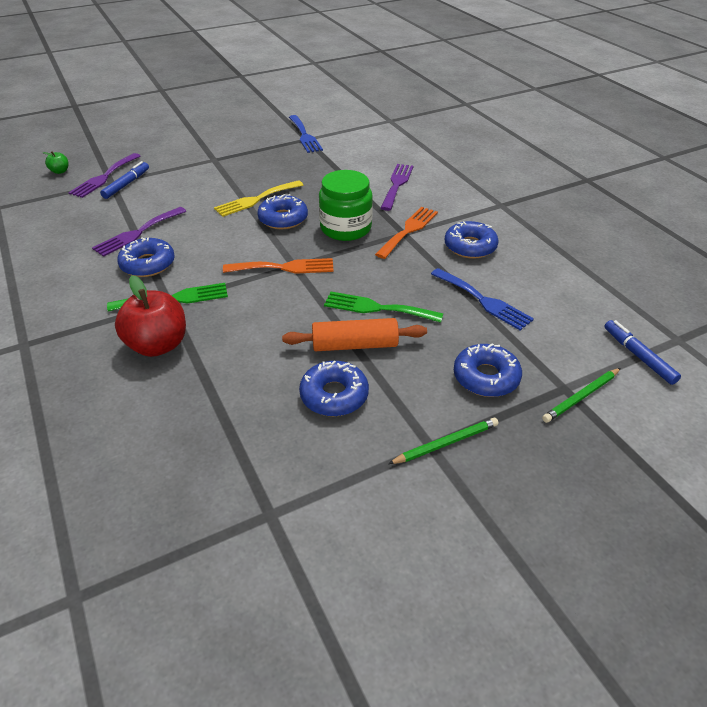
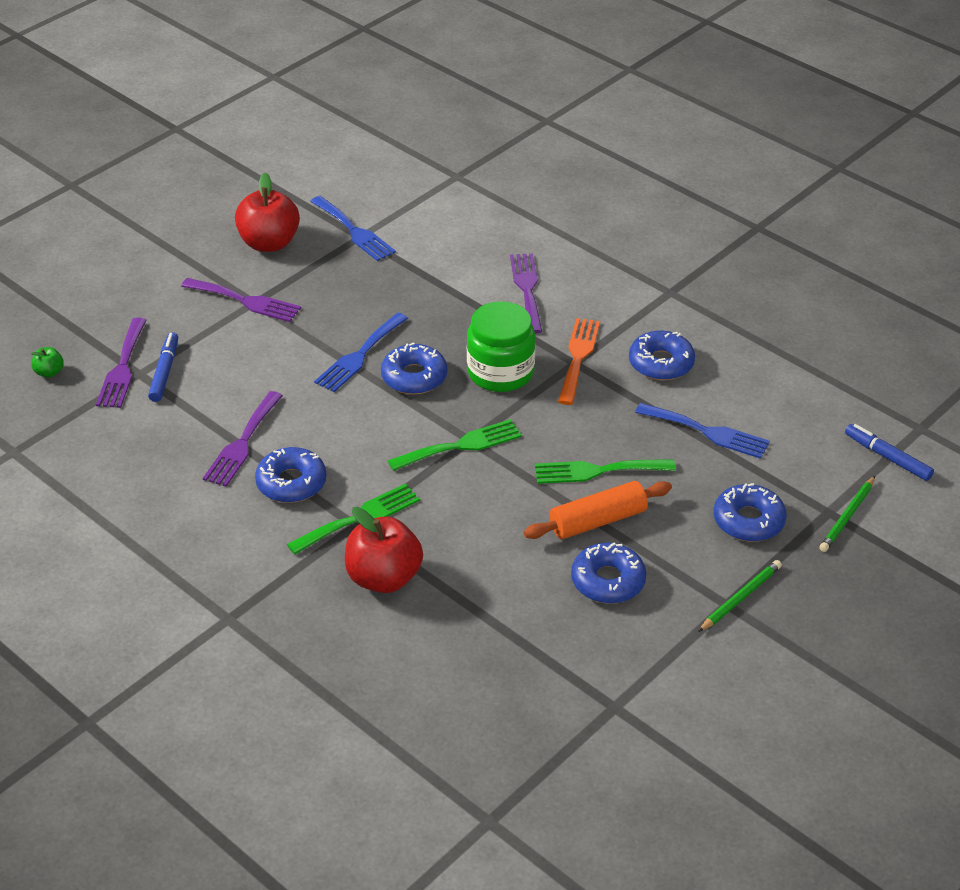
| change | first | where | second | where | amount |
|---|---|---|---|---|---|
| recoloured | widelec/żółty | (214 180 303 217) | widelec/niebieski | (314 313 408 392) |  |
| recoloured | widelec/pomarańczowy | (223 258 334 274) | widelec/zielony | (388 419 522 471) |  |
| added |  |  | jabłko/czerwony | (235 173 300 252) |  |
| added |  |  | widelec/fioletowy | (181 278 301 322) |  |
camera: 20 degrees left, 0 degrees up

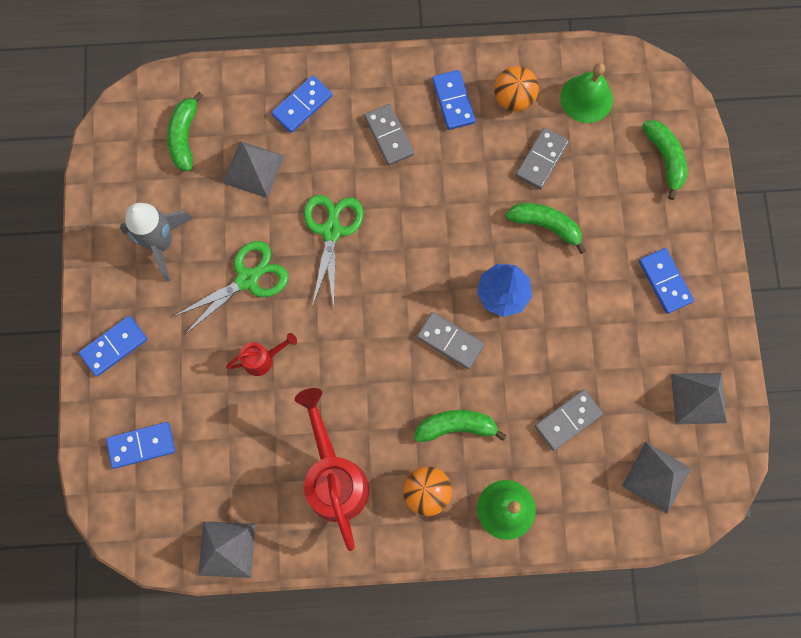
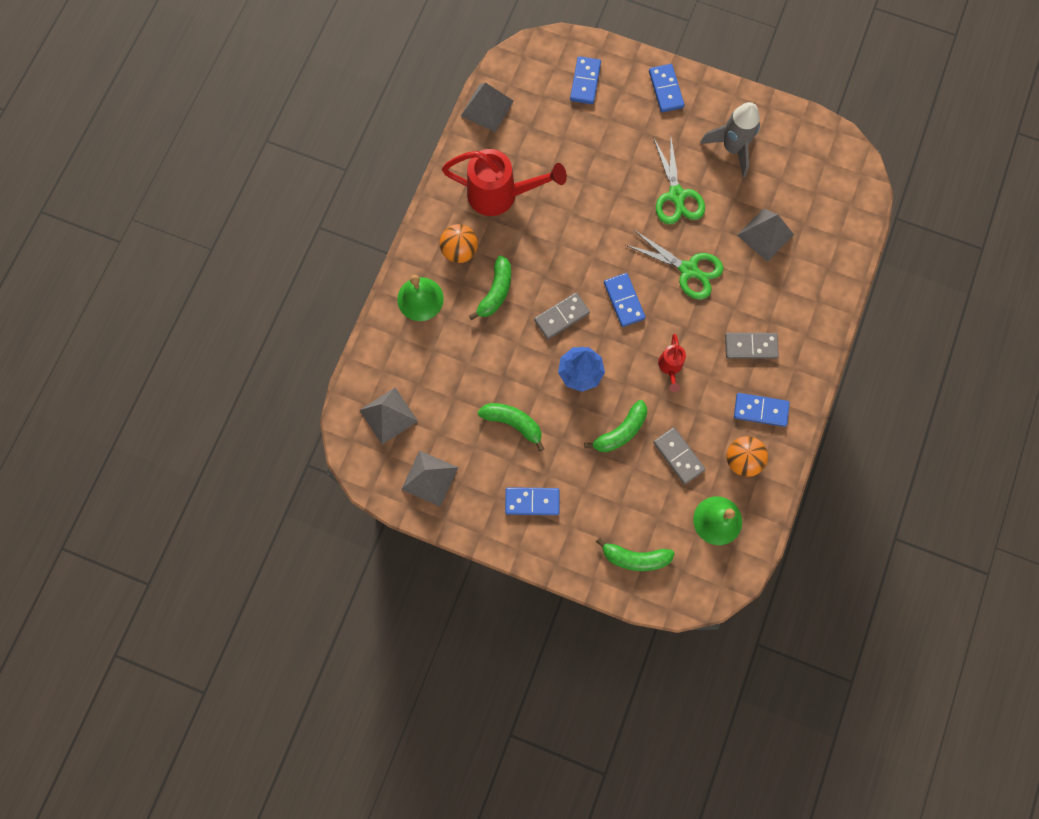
| change | first | where | second | where | amount |
|---|---|---|---|---|---|
| moved | kostka domina/niebieski | (271 75 332 133) |  | (604 273 646 327) |  |
| moved | banan/zielony | (167 92 203 172) |  | (478 403 544 451) |  |
| moved | konewka/czerwony | (226 333 297 376) |  | (658 334 686 392) |  |
| removed | kostka domina/szary | (535 389 603 451) |  |  |  |
camera: 115 degrees right, 0 degrees up

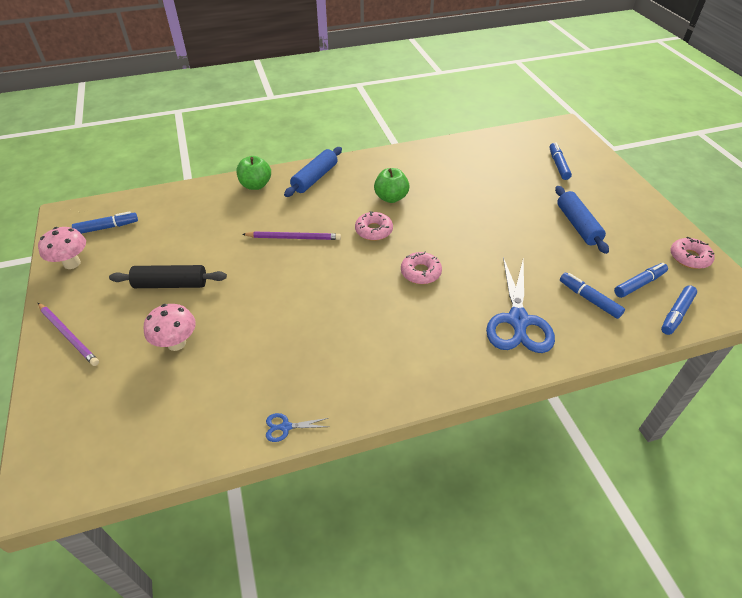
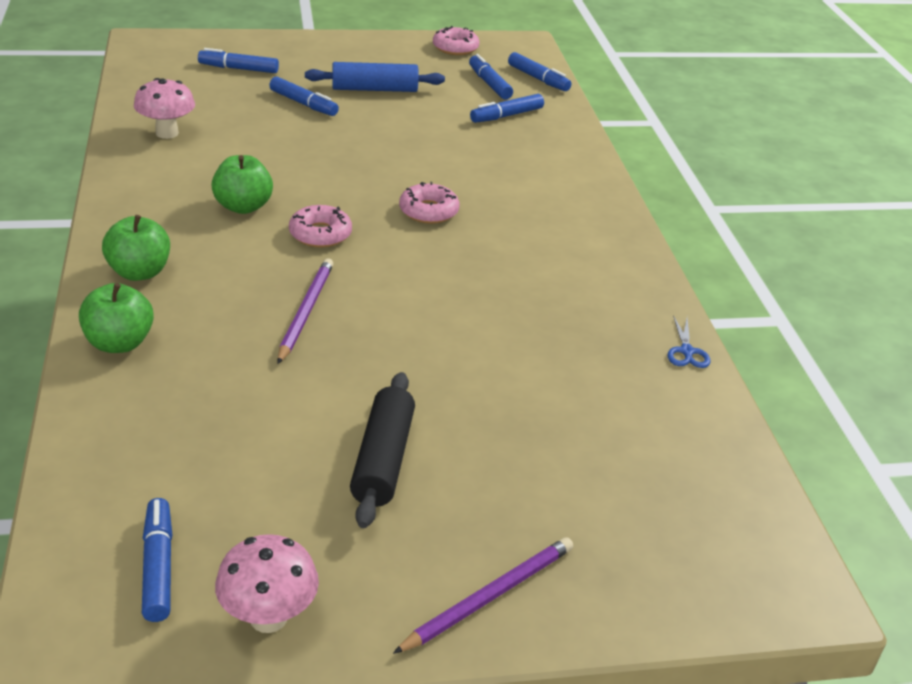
| change | first | where | second | where | amount |
|---|---|---|---|---|---|
| replaced | wałek do ciasta/niebieski | (284 147 342 197) | jabłko/zielony | (102 215 170 281) |  |
| removed | nożyczki/niebieski | (486 257 555 353) |  |  |  |
| moved | grzyb/różowy | (144 304 196 351) |  | (134 78 195 139) |  |
| added |  |  | flamaster/niebieski | (269 77 339 116) |  |
camera: 85 degrees left, 10 degrees down

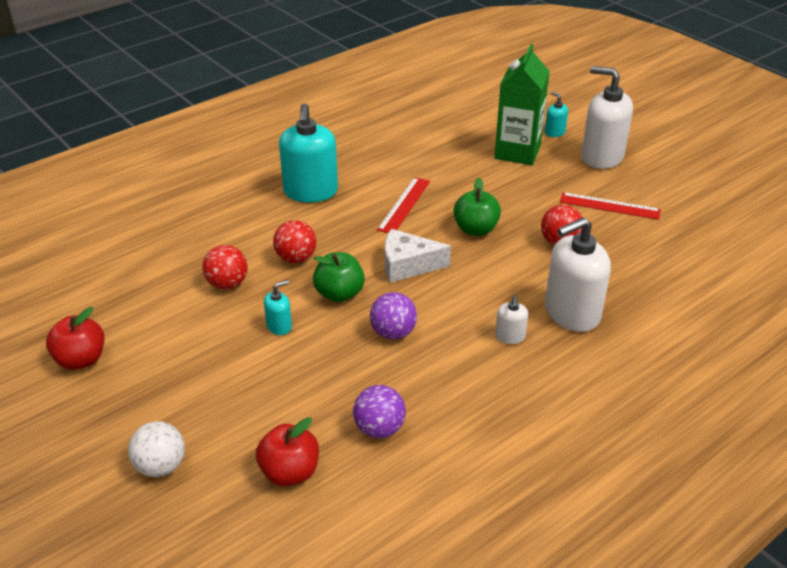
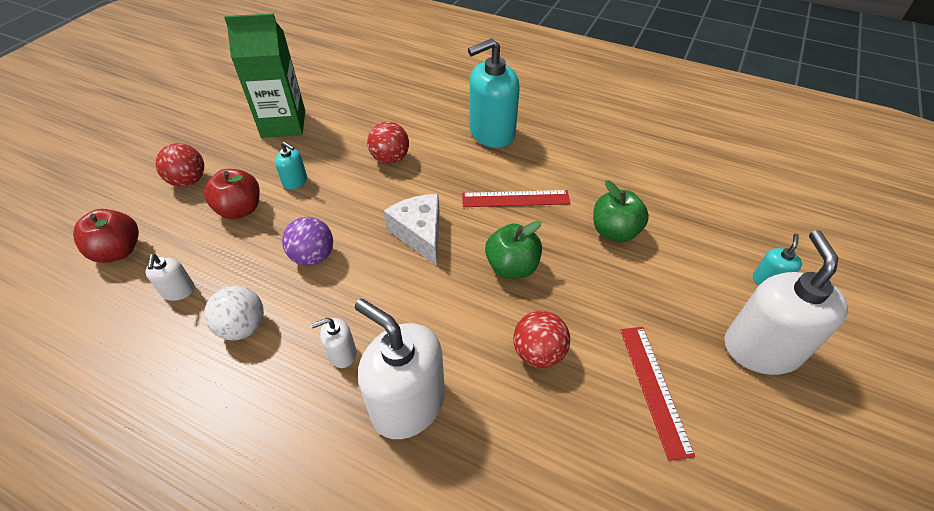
| change | first | where | second | where | amount |
|---|---|---|---|---|---|
| moved | karton mleka/zielony | (494 44 550 165) |  | (224 13 305 138) |  |
| moved | piłka/czerwony | (202 245 248 290) |  | (156 143 204 187) |  |
| moved | jabłko/zielony | (313 252 365 302) |  | (593 180 649 242) |  |
| moved | jabłko/czerwony | (46 307 104 370) |  | (204 169 260 219) |  |
| replaced | piłka/fioletowy | (353 385 406 438) | dozownik mydła/biały | (145 254 195 301) |  |
| moved | piłka/biały | (128 421 185 477) |  | (204 286 264 341) |  |
camera: 65 degrees right, 10 degrees up

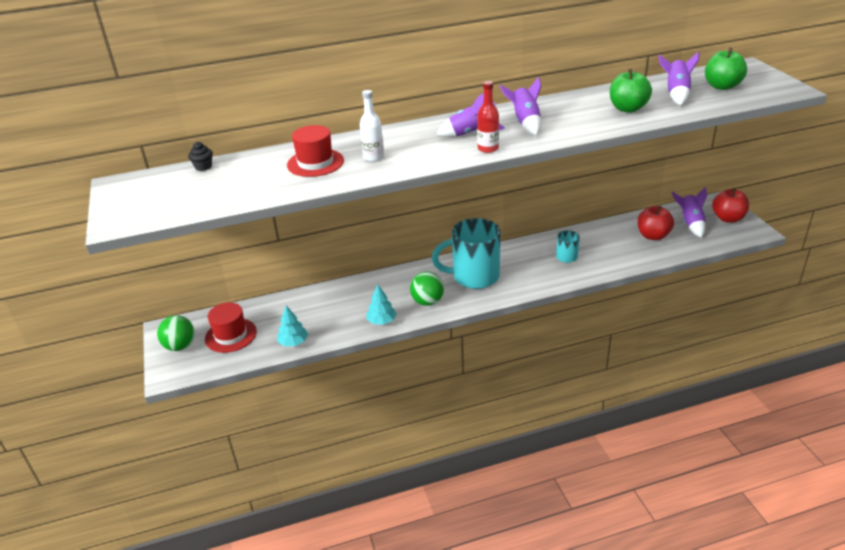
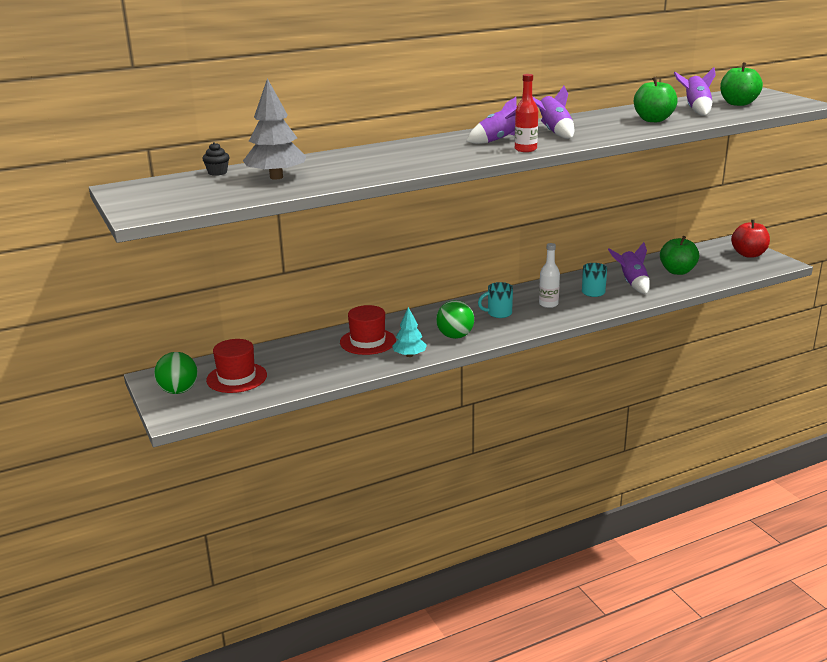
| change | first | where | second | where | amount |
|---|---|---|---|---|---|
| moved | butelka/biały | (360 90 384 162) |  | (539 243 560 308) |  |
| moved | kapelusz/czerwony | (287 125 344 177) |  | (340 305 396 355) |  |
| moved | rakieta/fioletowy | (671 187 707 238) |  | (608 242 650 294) |  |
| recoloured | jabłko/czerwony | (637 206 674 240) | jabłko/zielony | (660 236 699 275) |  |
| resized | kubek/turkusowy | (432 218 501 289) |  | (478 282 513 318) | x0.47 |
| removed | drzewko/turkusowy | (277 306 308 346) |  |  |  |
| added |  |  | drzewko/szary | (243 78 306 180) |  |
camera: 10 degrees left, 10 degrees down

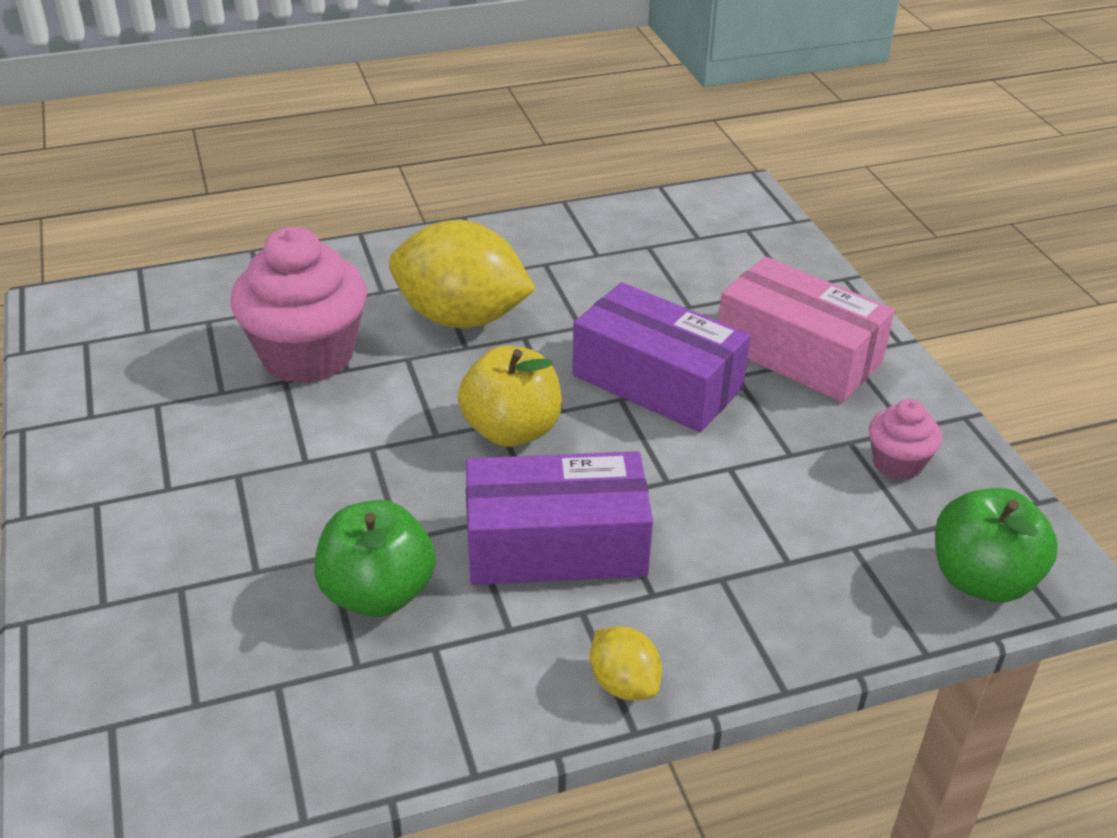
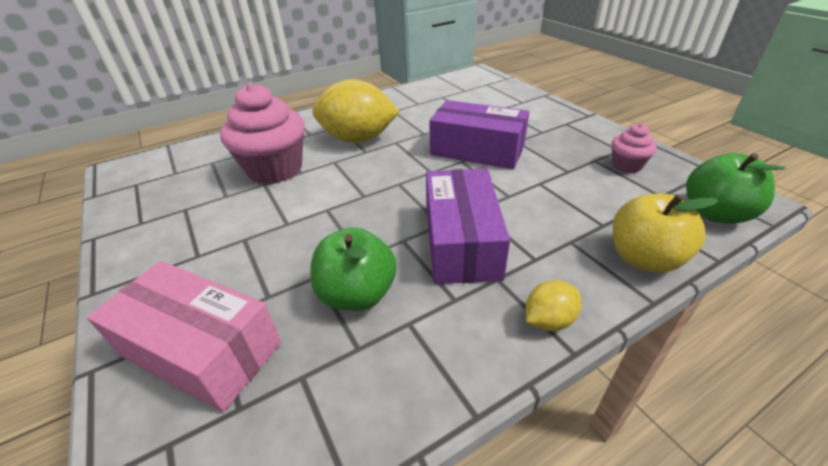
| change | first | where | second | where | amount |
|---|---|---|---|---|---|
| moved | pudełko/różowy | (718 257 895 402) |  | (87 261 282 412) |  |
| moved | jabłko/żółty | (458 346 562 447) |  | (613 194 718 273) |  |
| turned | pudełko/fioletowy | (466 451 653 585) |  | (426 168 510 284) | 75 degrees counterclockwise |
| turned | cytryna/żółty | (590 626 662 700) |  | (526 280 581 331) | 75 degrees counterclockwise |
camera: 10 degrees left, 0 degrees up

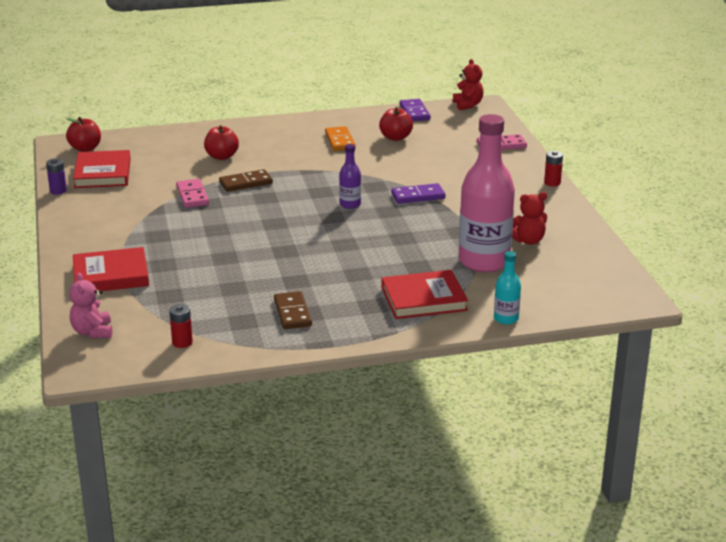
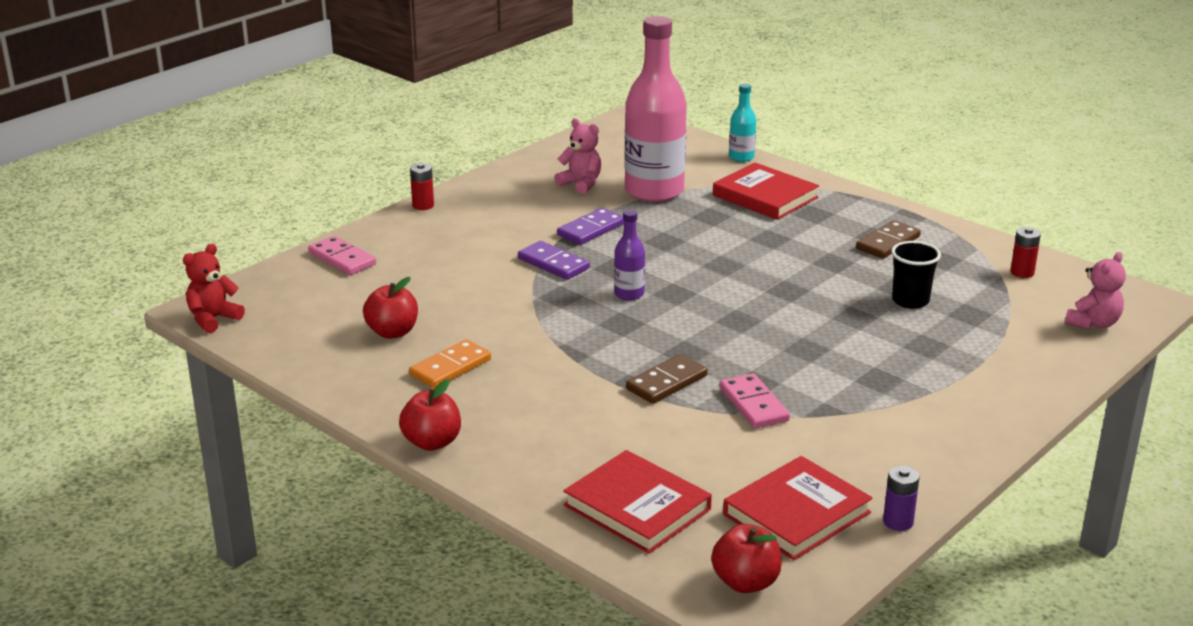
| change | first | where | second | where | amount |
|---|---|---|---|---|---|
| moved | kostka domina/fioletowy | (400 99 431 121) |  | (557 208 624 245) |  |
| moved | jabłko/czerwony | (204 125 239 160) |  | (399 379 461 451) |  |
| turned | kostka domina/brązowy | (219 169 273 192) |  | (626 354 708 404) | 75 degrees counterclockwise |
| turned | kostka domina/różowy | (176 179 209 208) |  | (719 373 790 428) | 60 degrees counterclockwise |
| recoloured | miś/czerwony | (512 192 547 245) | miś/różowy | (554 119 601 194) |  |
| moved | książka/czerwony | (73 247 149 291) |  | (563 450 712 554) |  |
| added |  |  | szklanka/czarny | (891 241 941 309) |  |
camera: 125 degrees left, 0 degrees up

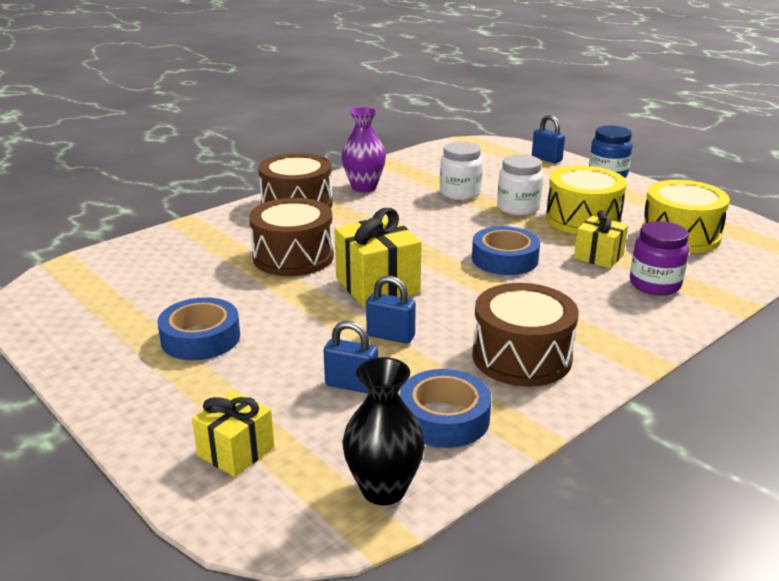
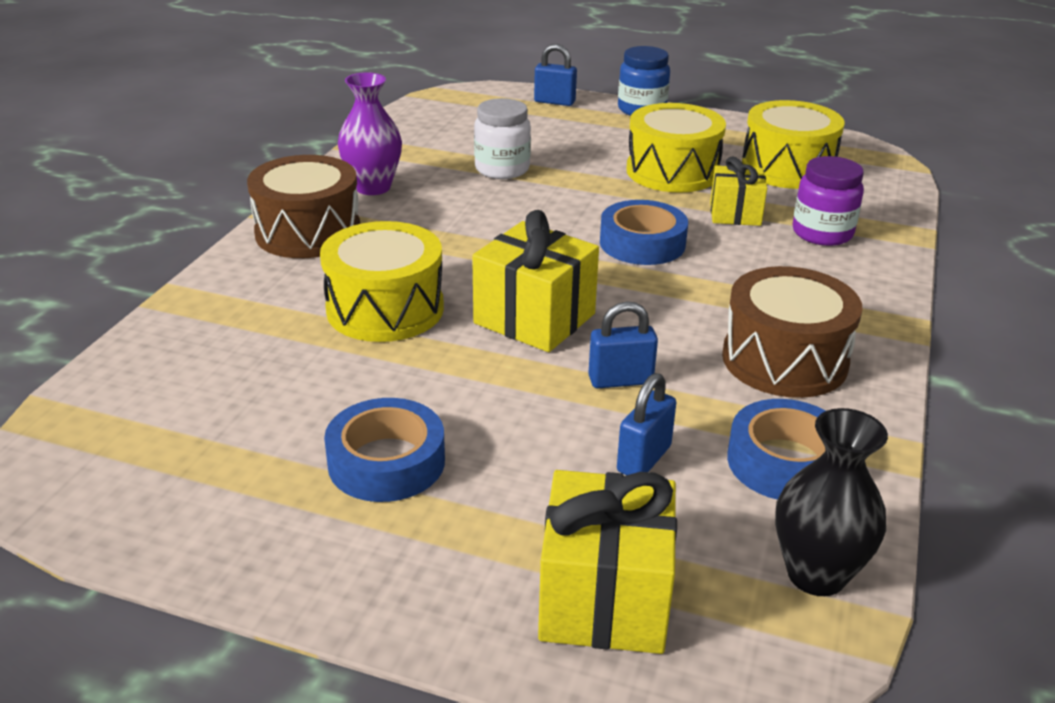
| change | first | where | second | where | amount |
|---|---|---|---|---|---|
| removed | słoik/biały | (497 154 543 216) |  |  |  |
| recoloured | bęben/brązowy | (249 198 334 276) | bęben/żółty | (320 221 444 342) |  |
| turned | kłódka/niebieski | (324 321 378 394) |  | (617 373 676 475) | 45 degrees counterclockwise |
| resized | prezent/żółty | (192 390 274 477) |  | (538 470 677 654) | x1.60 |
camera: 30 degrees left, 5 degrees up

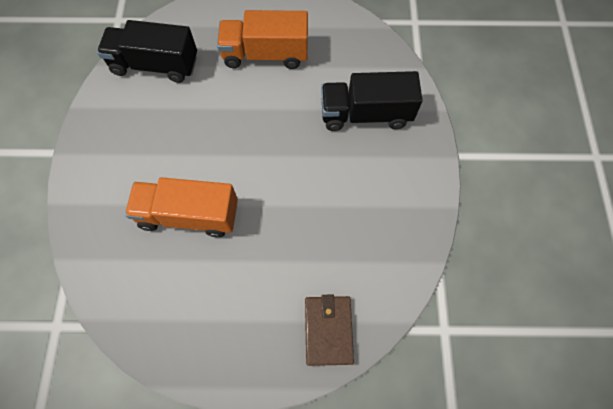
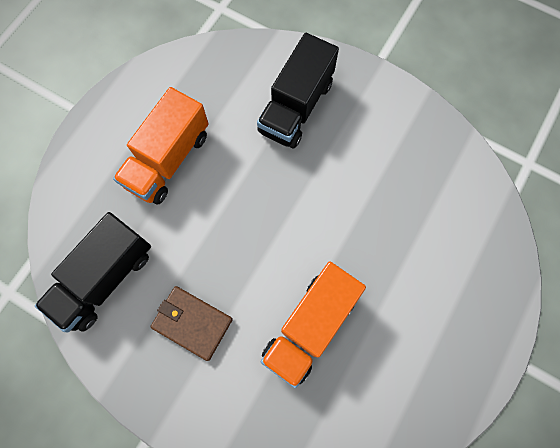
| change | first | where | second | where | amount |
|---|---|---|---|---|---|
| moved | portfel/brązowy | (305 295 354 366) |  | (150 286 233 361) |  |
camera: 60 degrees left, 5 degrees up

